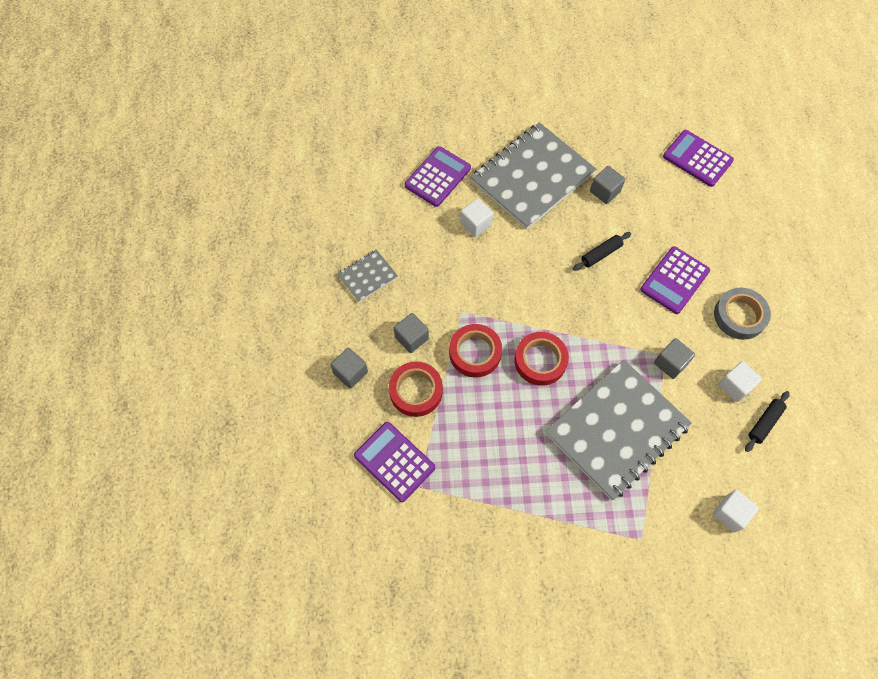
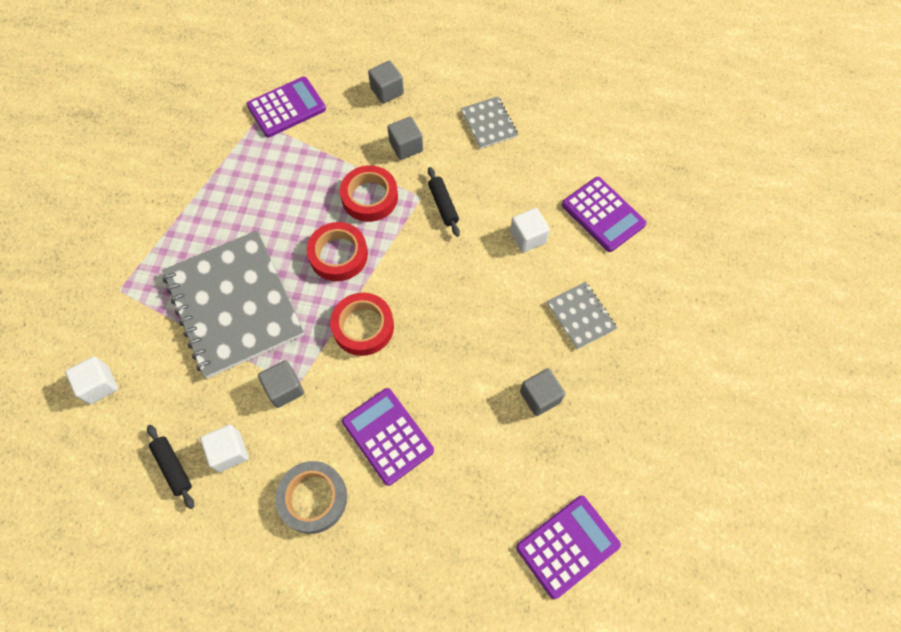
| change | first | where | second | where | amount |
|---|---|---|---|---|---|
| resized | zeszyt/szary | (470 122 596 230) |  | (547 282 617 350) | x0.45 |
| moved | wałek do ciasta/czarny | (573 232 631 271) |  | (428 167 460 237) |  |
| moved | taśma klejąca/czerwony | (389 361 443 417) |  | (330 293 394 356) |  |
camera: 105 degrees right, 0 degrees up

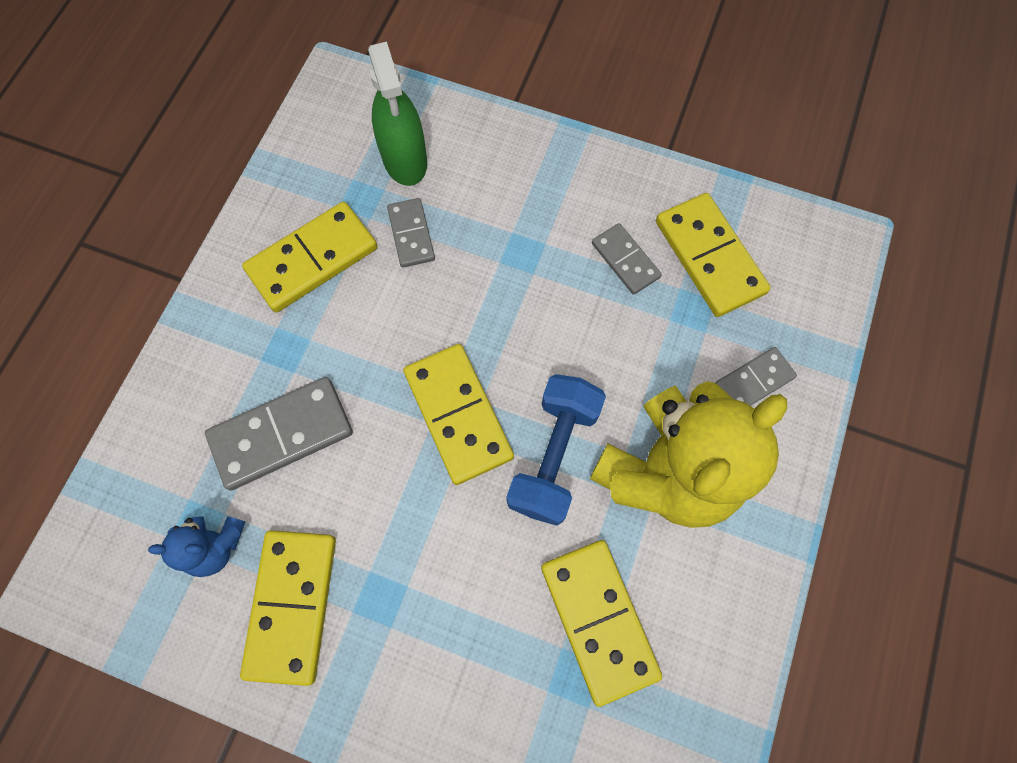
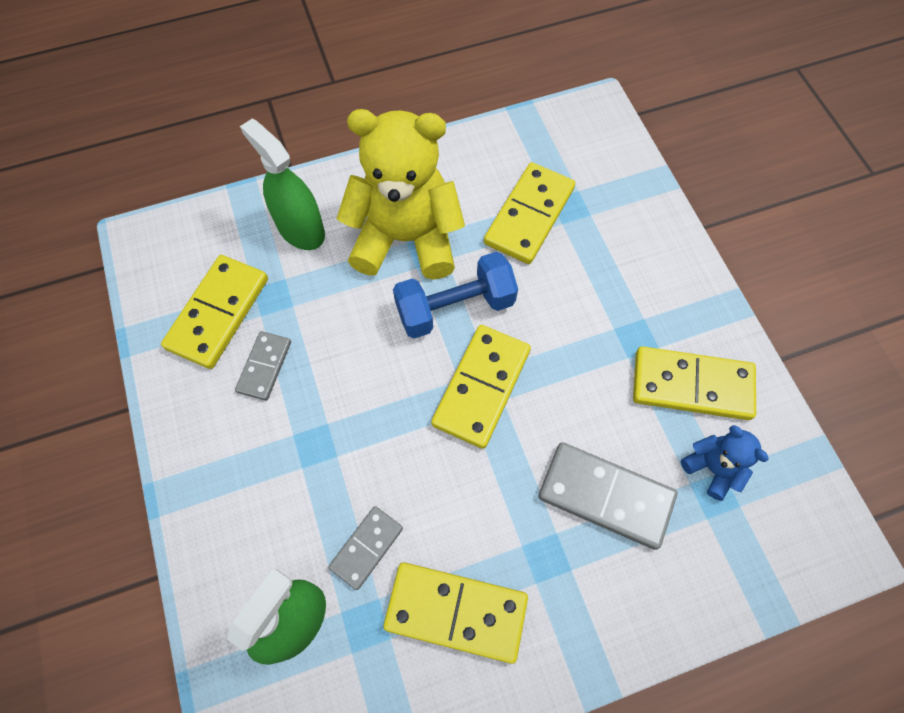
| change | first | where | second | where | amount |
|---|---|---|---|---|---|
| replaced | kostka domina/szary | (715 347 797 406) | spryskiwacz/zielony | (240 119 325 250) |  |
| turned | kostka domina/żółty | (240 530 336 686) |  | (633 346 756 420) | 45 degrees clockwise |
camera: 130 degrees left, 5 degrees down

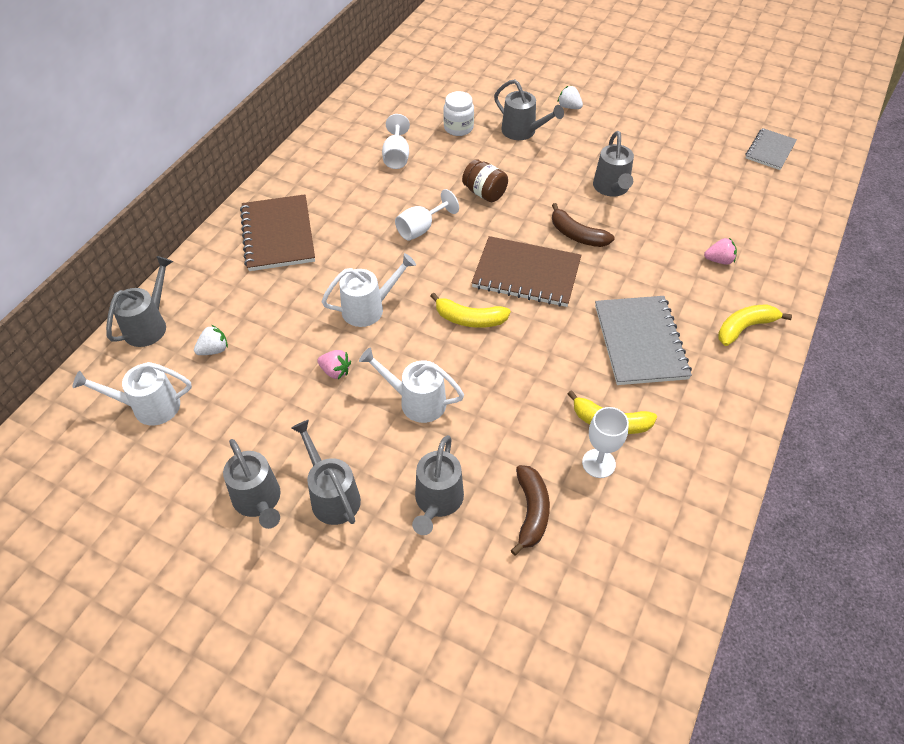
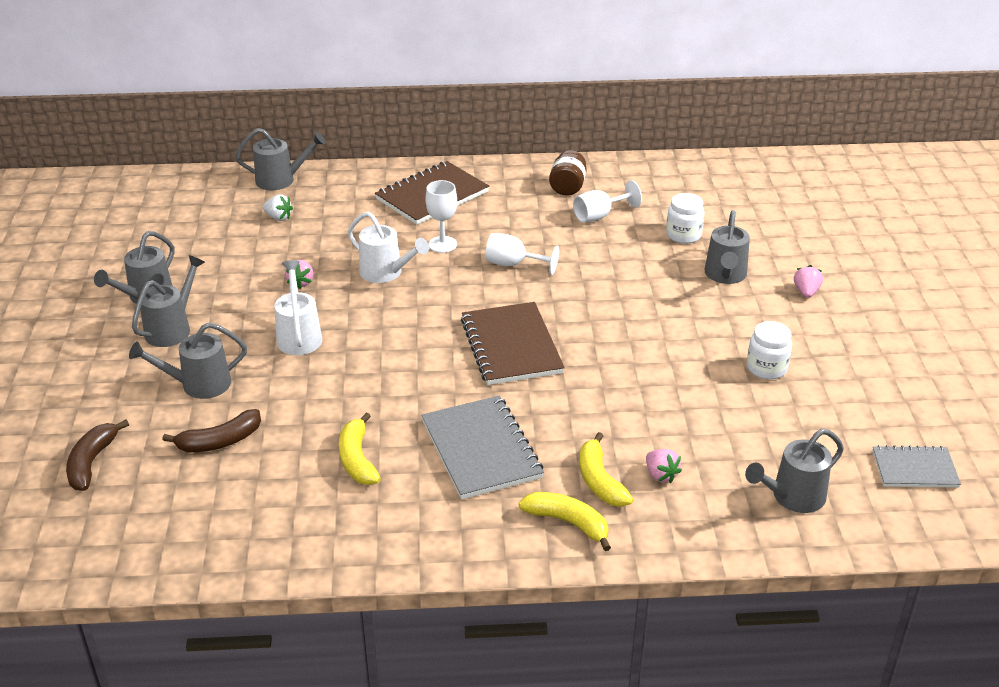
| change | first | where | second | where | amount |
|---|---|---|---|---|---|
| recoloured | truskawka/biały | (558 86 583 109) | truskawka/różowy | (794 265 823 298) |  |
| moved | konewka/szary | (593 131 634 197) |  | (745 428 844 513) |  |
| moved | słoik/brązowy | (462 159 508 202) |  | (549 150 586 196) |  |
| moved | banan/brązowy | (552 203 615 247) |  | (66 420 129 491) |  |
| moved | banan/żółty | (431 293 511 328) |  | (580 432 633 507) |  |
| turned | zeszyt/szary | (595 296 692 385) |  | (421 396 544 500) | 75 degrees counterclockwise |
| removed | konewka/biały | (73 362 192 426) |  |  |  |
| moved | kielich/biały | (582 407 629 478) |  | (425 180 457 253) |  |
| added |  |  | słoik/biały | (747 321 792 380) |  |
camera: 60 degrees right, 15 degrees down

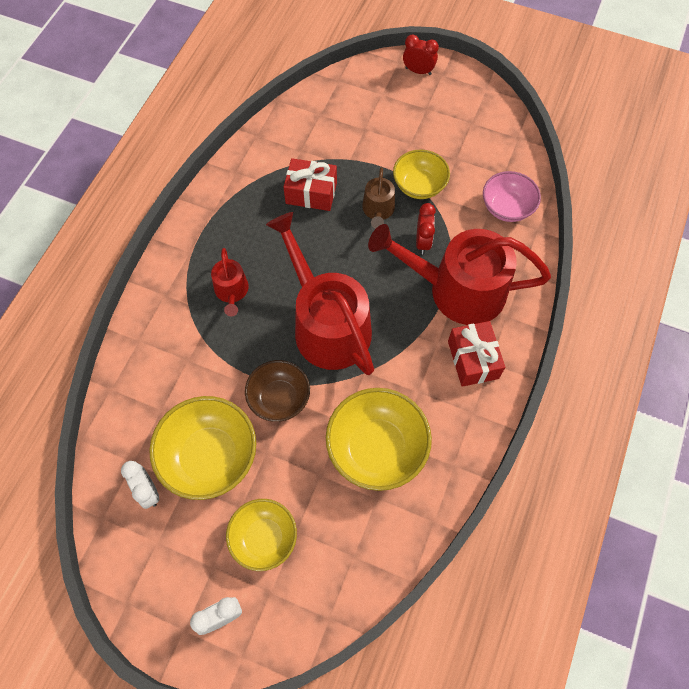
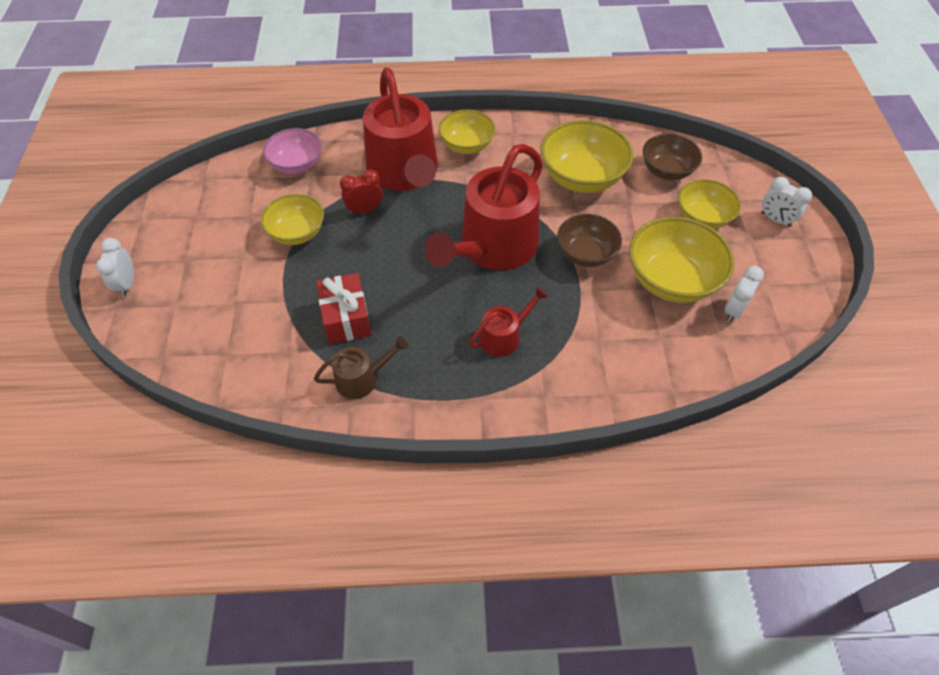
| change | first | where | second | where | amount |
|---|---|---|---|---|---|
| recoloured | budzik/czerwony | (403 35 439 75) | budzik/biały | (96 238 134 297) |  |
| moved | konewka/brązowy | (362 167 395 229) |  | (314 336 408 399) |  |
| replaced | prezent/czerwony | (448 321 505 387) | miska/żółty | (438 110 495 154) |  |
| added |  |  | miska/brązowy | (643 134 702 180) |  |
camera: 115 degrees left, 10 degrees down

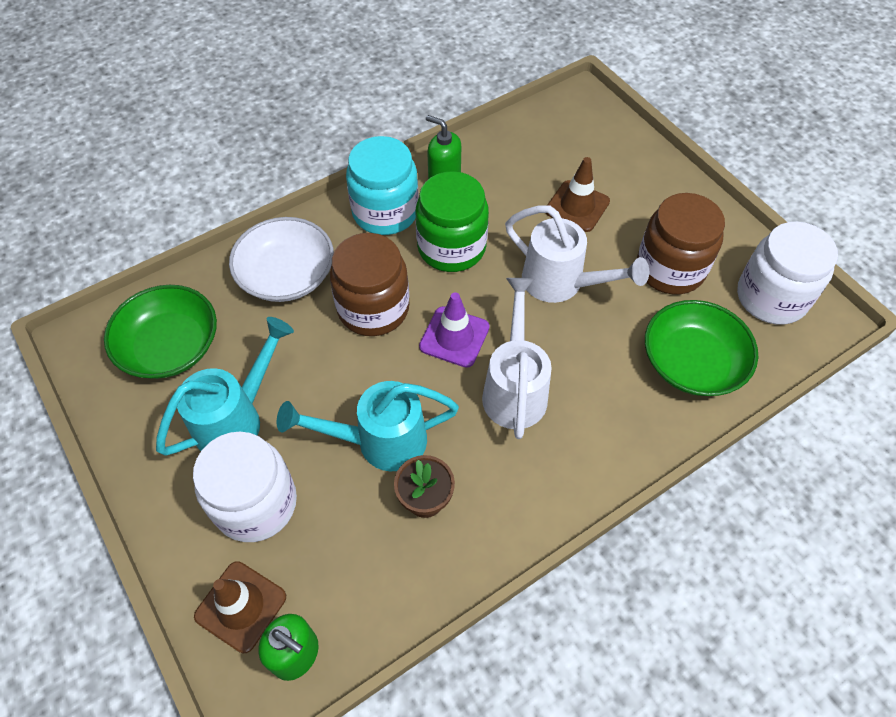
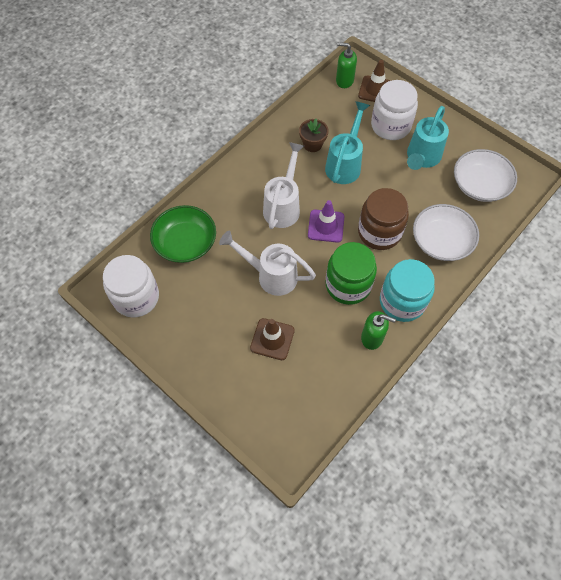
| change | first | where | second | where | amount |
|---|---|---|---|---|---|
| removed | słoik/brązowy | (637 193 725 295) |  |  |  |
| turned | konewka/biały | (482 278 552 439) |  | (263 142 304 229) | 150 degrees counterclockwise |
| recoloured | miska/zielony | (104 285 217 379) | miska/biały | (454 149 517 202) |  |
| turned | konewka/turkusowy | (277 381 459 471) |  | (325 101 370 184) | 45 degrees counterclockwise |
camera: 165 degrees right, 5 degrees up

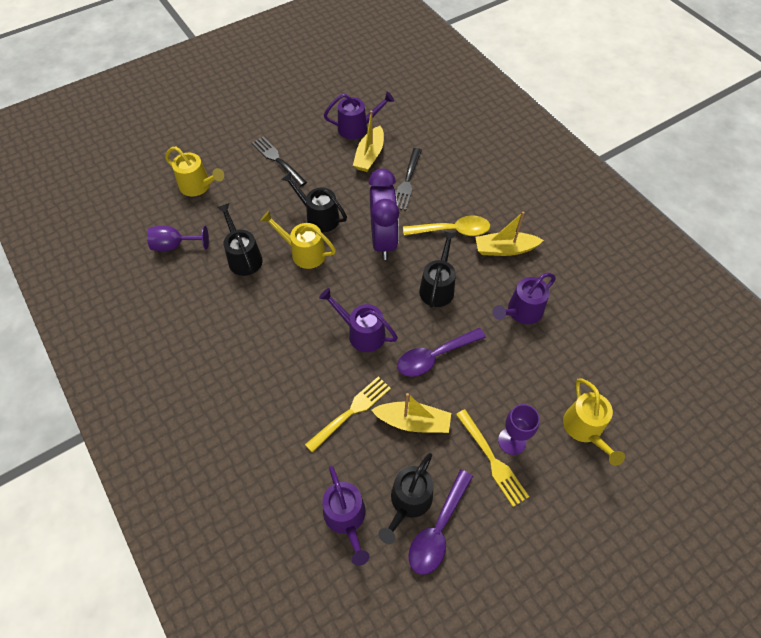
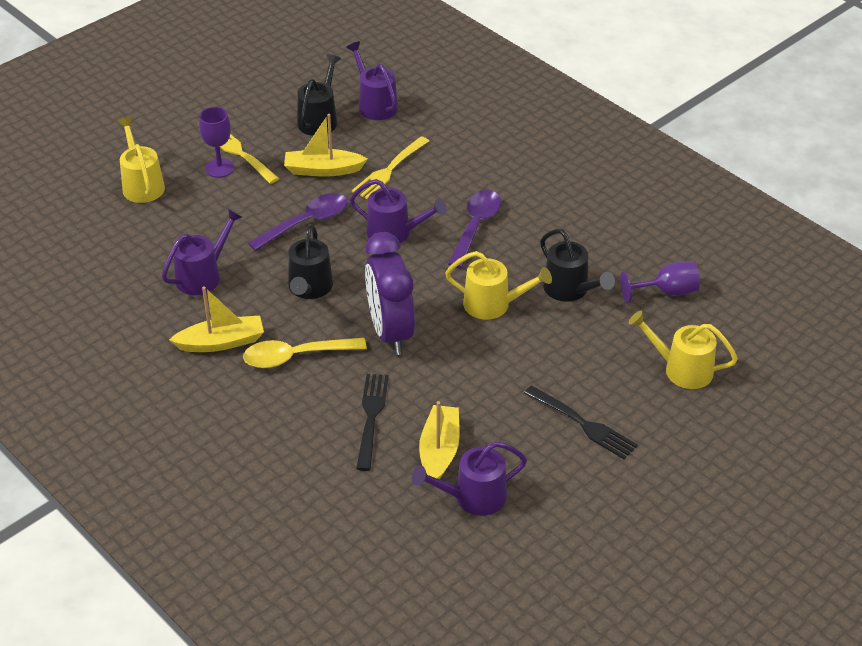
| change | first | where | second | where | amount |
|---|---|---|---|---|---|
| removed | konewka/czarny | (281 171 347 232) |  |  |  |
| moved | łyżka/fioletowy | (408 470 473 575) |  | (448 190 501 268) |  |
camera: 170 degrees right, 15 degrees down

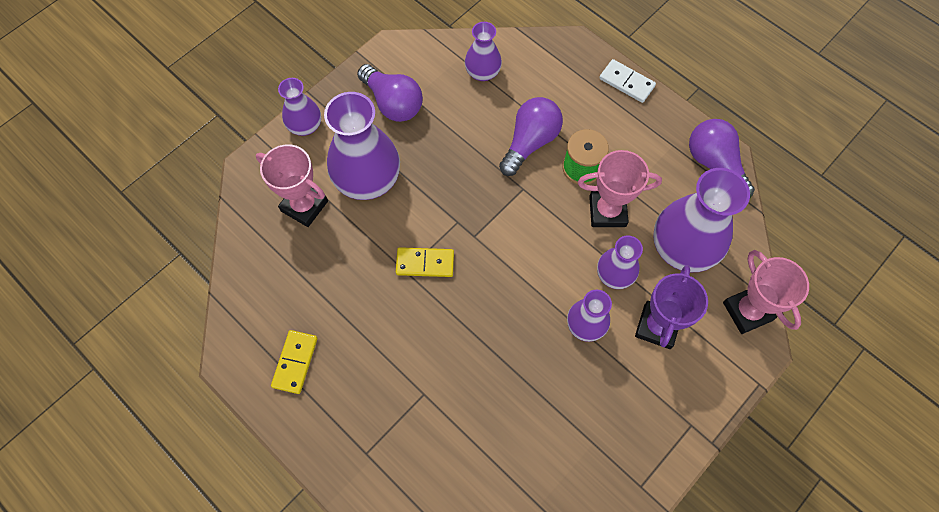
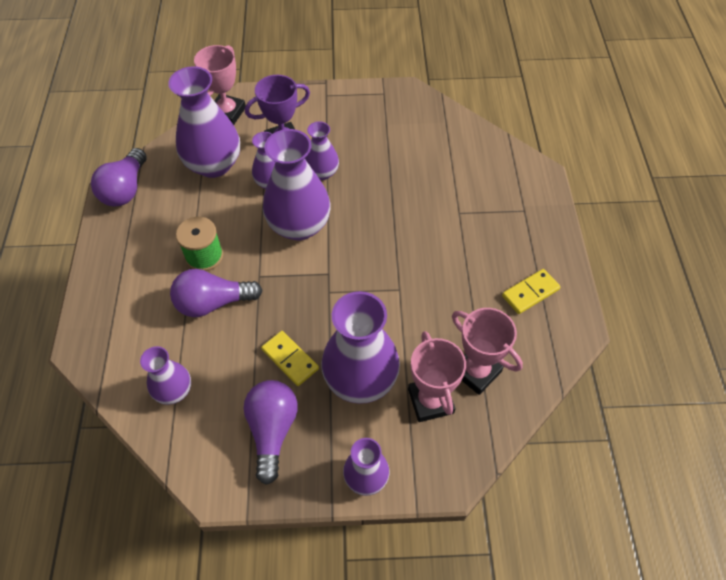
| change | first | where | second | where | amount |
|---|---|---|---|---|---|
| removed | kostka domina/biały | (599 59 656 103) |  |  |  |
| moved | puchar/różowy | (578 150 662 227) |  | (452 308 523 395) |  |
| moved | kostka domina/żółty | (396 247 454 277) |  | (261 331 319 386) |  |
| added |  |  | wazon/fioletowy | (263 129 331 240) |  |
camera: 135 degrees left, 10 degrees down

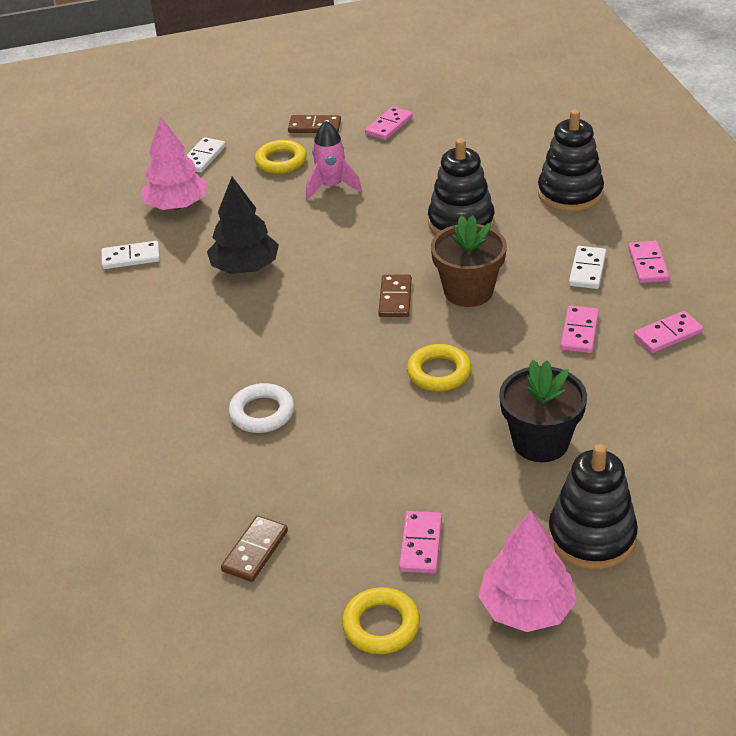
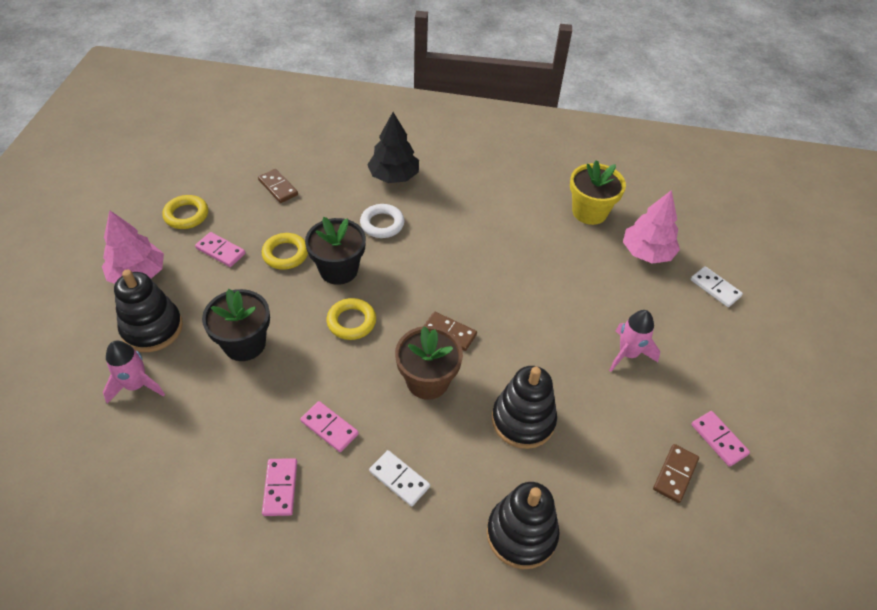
| change | first | where | second | where | amount |
|---|---|---|---|---|---|
| moved | kostka domina/brązowy | (288 115 341 133) |  | (653 444 699 503) |  |
| moved | pierścień/żółty | (255 140 307 174) |  | (262 233 308 270) |  |
| moved | drzewko/czarny | (207 177 279 274) |  | (367 112 419 183) |  |
| replaced | kostka domina/biały | (101 241 160 269) | doniczka/żółty | (570 160 626 225) |  |
| removed | kostka domina/różowy | (628 241 669 283) |  |  |  |
| added |  |  | doniczka/czarny | (305 217 366 285) |  |
| added |  |  | rakieta/różowy | (103 341 165 404) |  |
camera: 110 degrees right, 10 degrees up

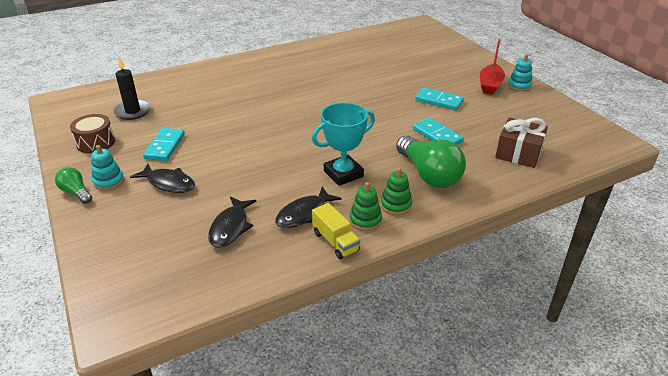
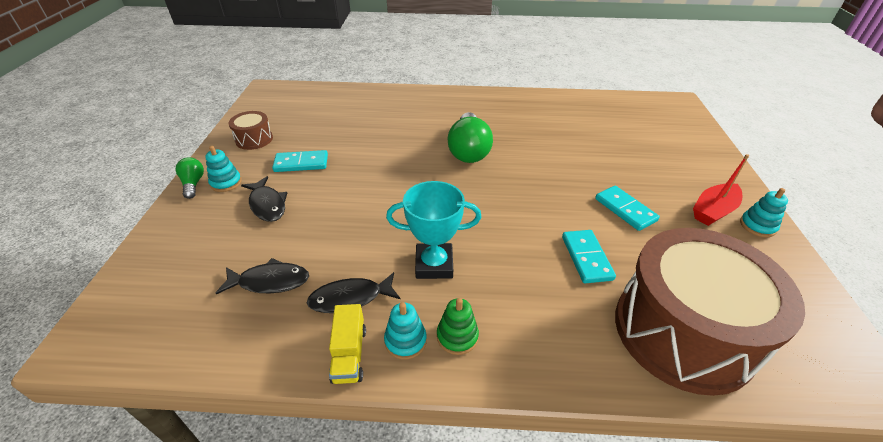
| change | first | where | second | where | amount |
|---|---|---|---|---|---|
| removed | świeca/czarny | (113 57 151 120) |  |  |  |
| replaced | prezent/brązowy | (495 117 548 168) | bęben/brązowy | (615 228 805 396) |  |
| turned | kostka domina/turkusowy | (143 128 185 161) |  | (272 150 328 172) | 45 degrees clockwise |
| moved | żarówka/zielony | (396 136 466 188) |  | (448 112 493 163) |  |
| recoloured | zabawka nakładanka/zielony | (349 182 382 231) | zabawka nakładanka/turkusowy | (384 302 427 360) |  |
| turned | ryba/czarny | (208 196 256 248) |  | (216 258 309 295) | 135 degrees counterclockwise |
camera: 30 degrees right, 5 degrees up

